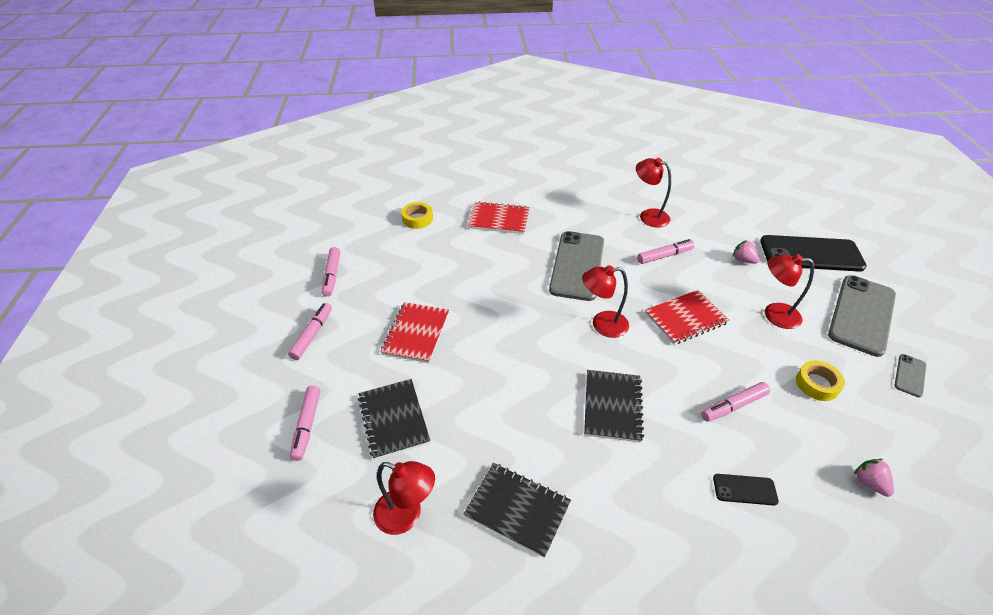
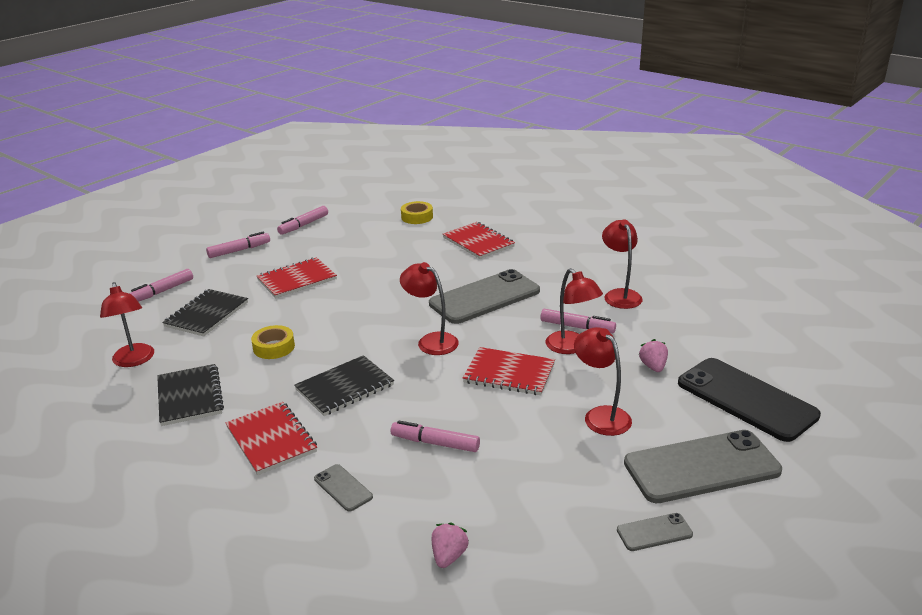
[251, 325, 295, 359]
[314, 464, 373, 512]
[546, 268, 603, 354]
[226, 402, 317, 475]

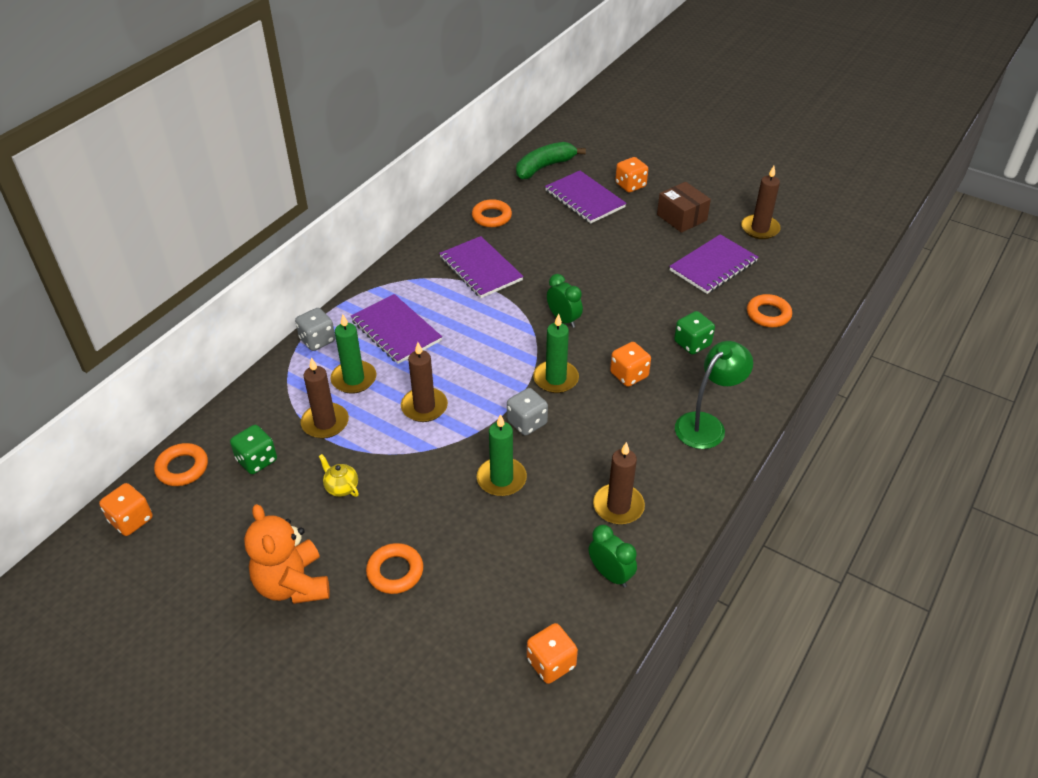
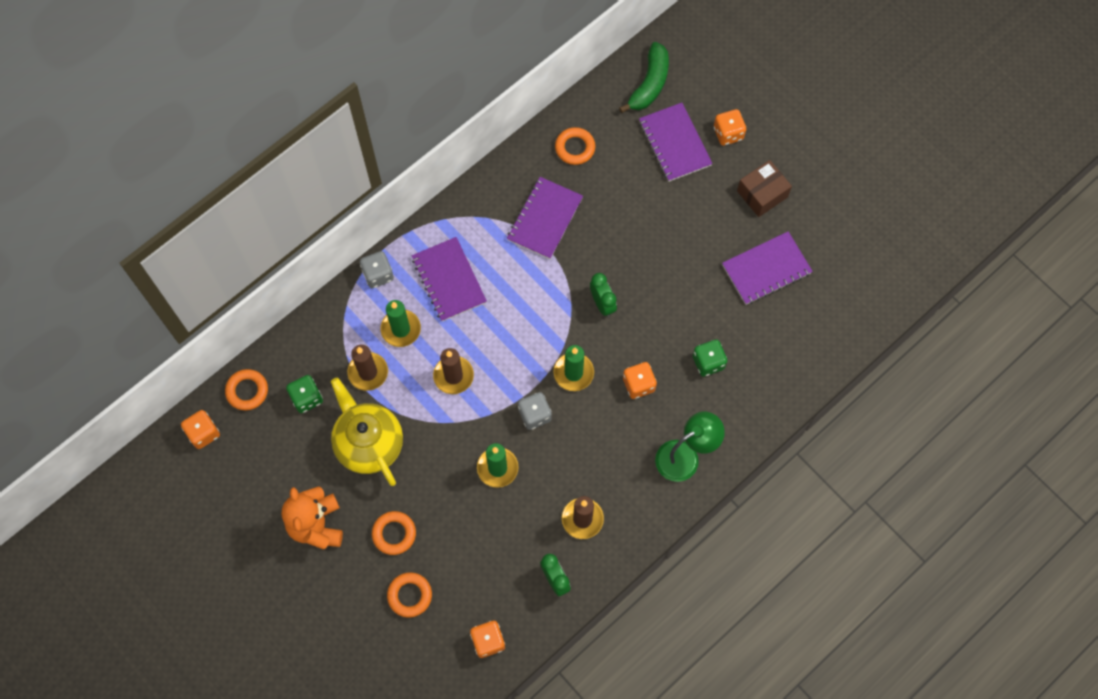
[619, 42, 669, 113]
[741, 166, 781, 239] (first image)
[737, 160, 792, 217]
[507, 177, 583, 259]
[387, 572, 432, 618]
[331, 377, 403, 486]

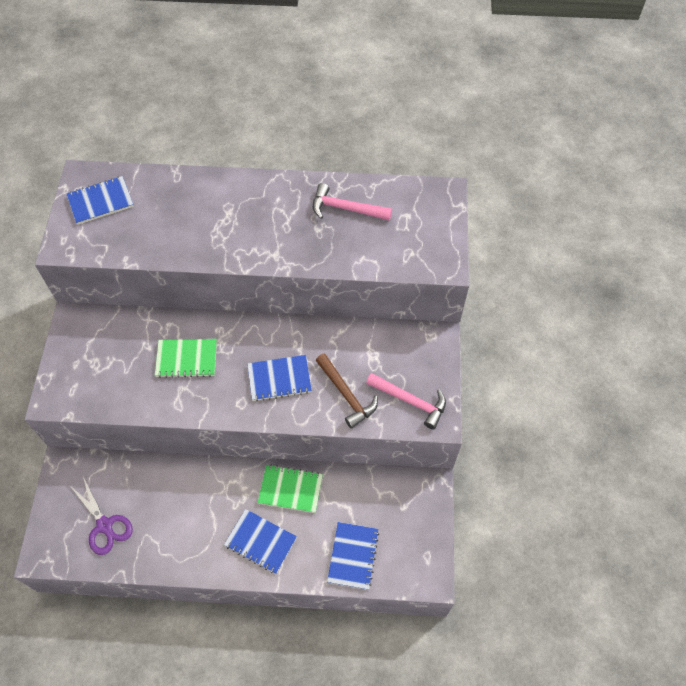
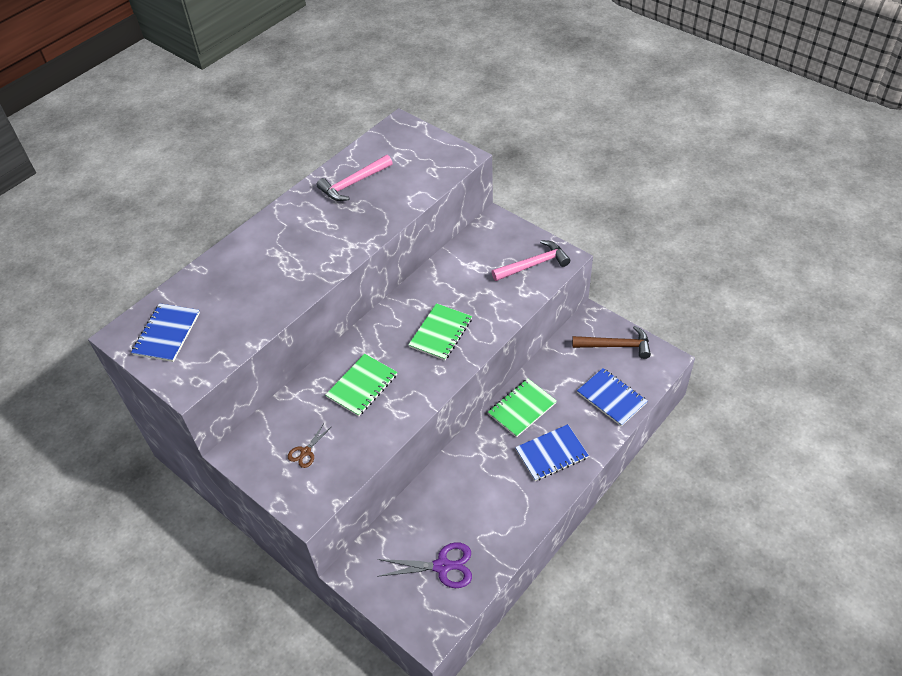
[572, 326, 651, 359]
[408, 303, 472, 361]
[288, 423, 332, 468]

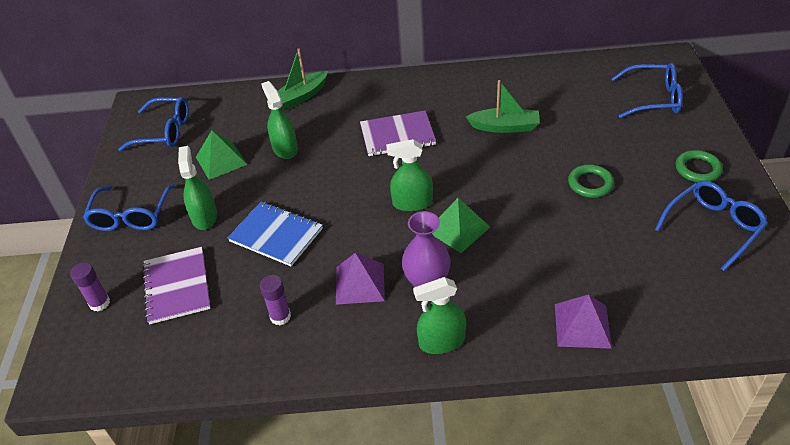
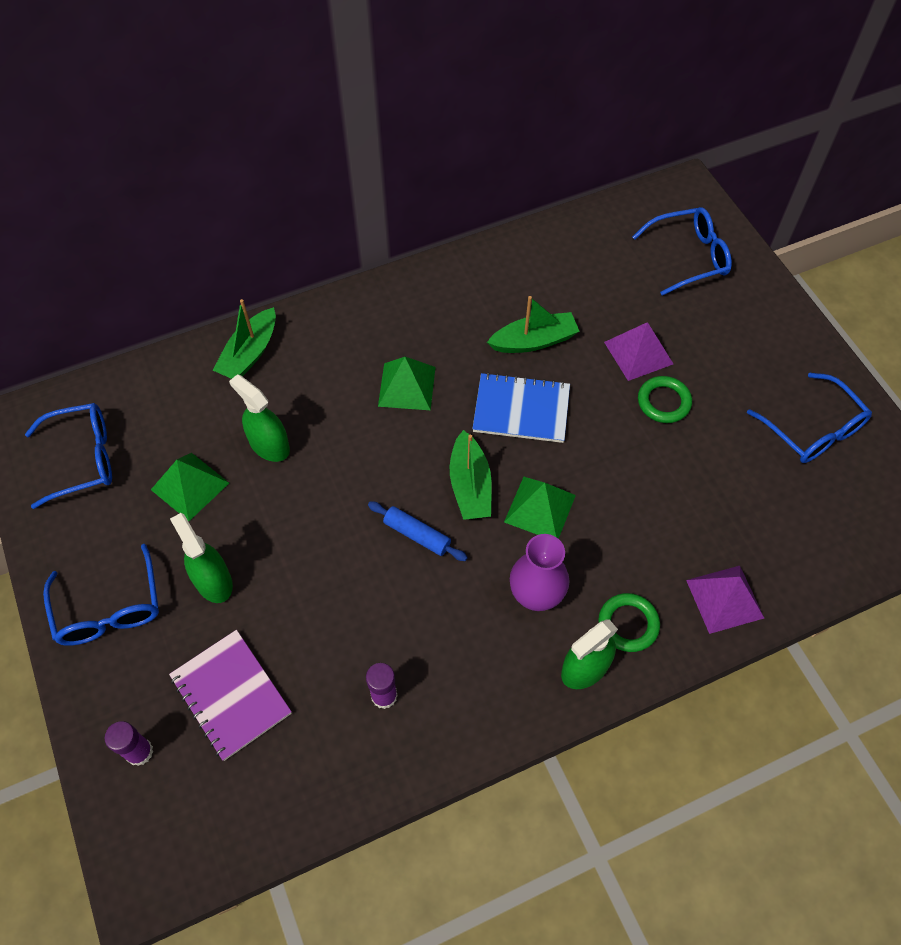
[378, 357, 436, 410]
[450, 430, 492, 520]
[598, 593, 660, 652]
[747, 373, 872, 463]
[472, 372, 570, 443]
[604, 322, 673, 381]
[368, 501, 468, 561]

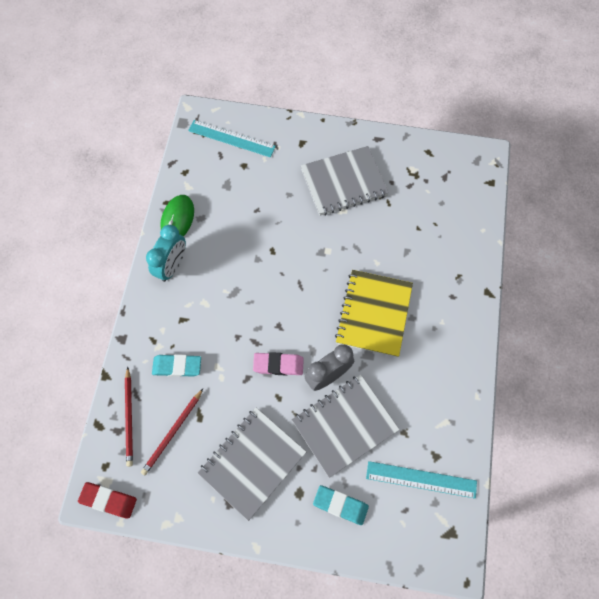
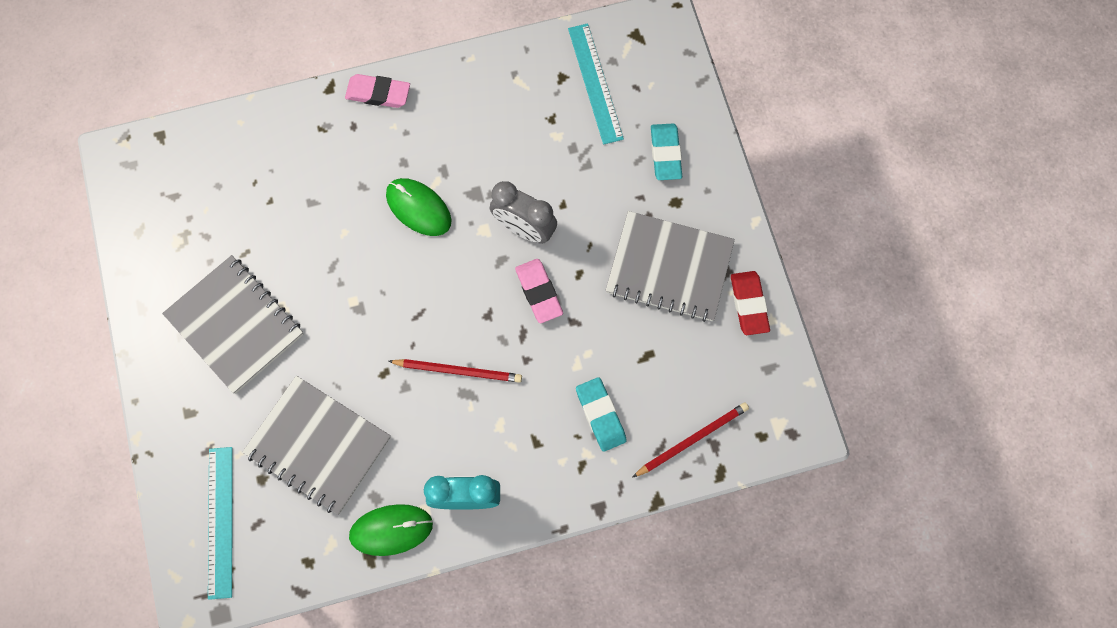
[386, 178, 452, 236]
[242, 376, 391, 515]
[388, 359, 522, 383]
[731, 271, 770, 335]
[345, 74, 410, 108]

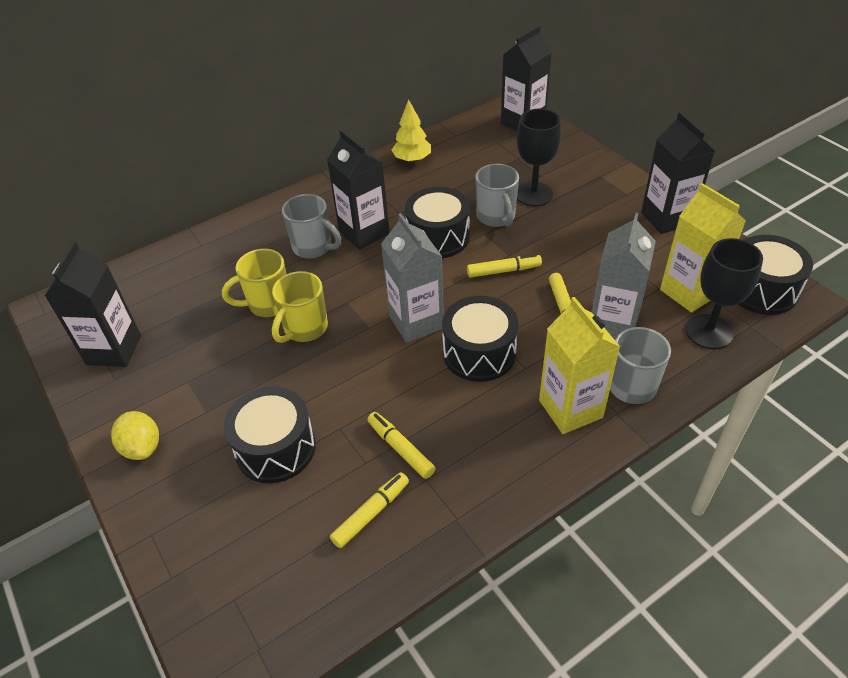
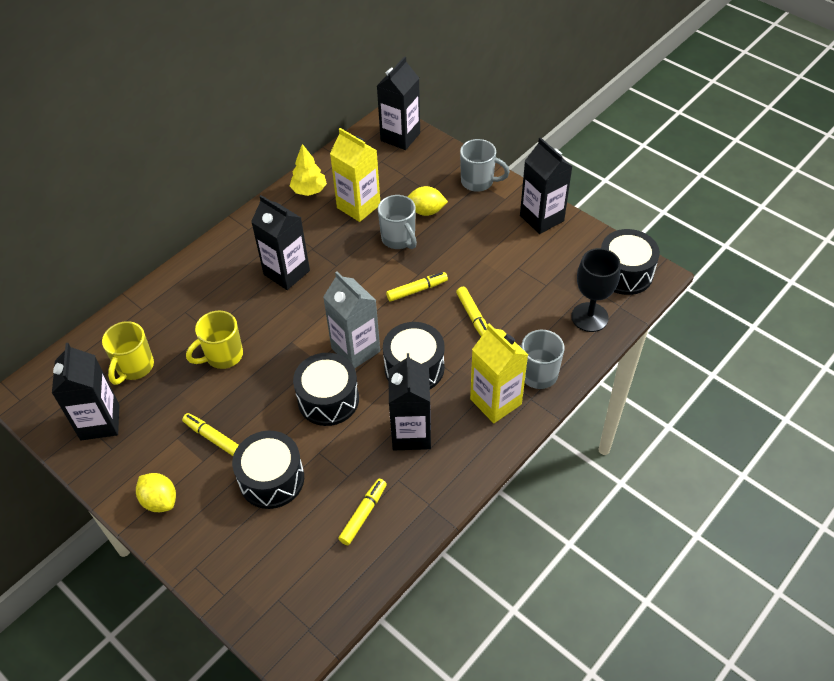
[408, 186, 448, 216]
[330, 128, 380, 222]
[293, 353, 359, 426]
[460, 139, 510, 192]
[592, 213, 656, 340] (first image)
[102, 321, 154, 385]
[182, 413, 239, 456]
[388, 353, 431, 450]

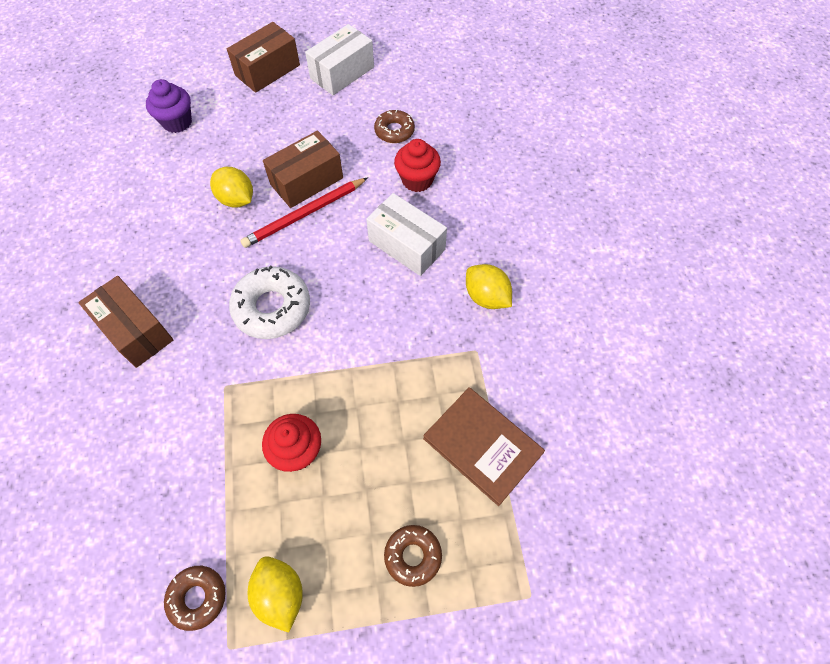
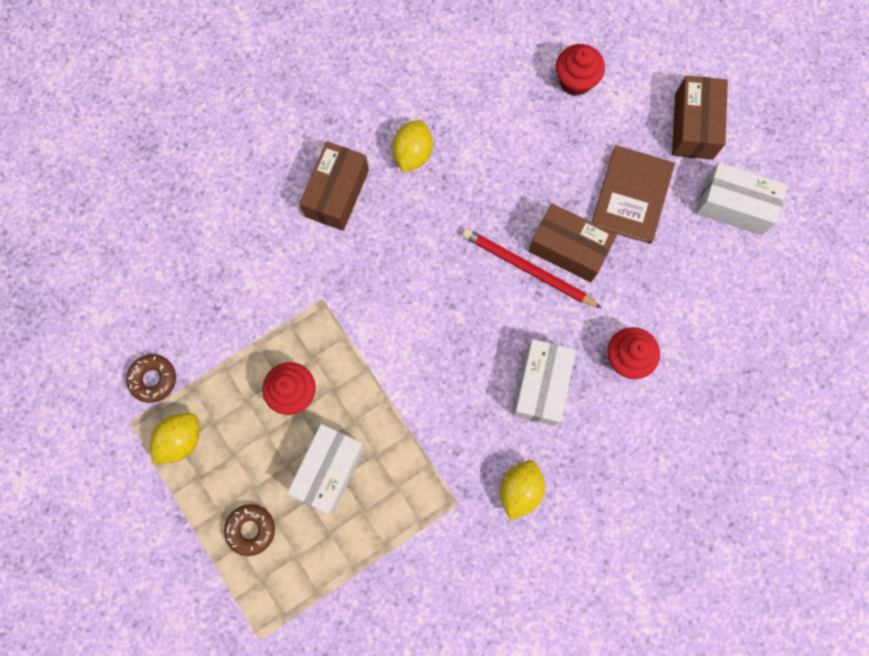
[672, 76, 728, 160]
[556, 44, 605, 96]
[374, 109, 415, 143] (first image)
[392, 120, 433, 173]
[229, 265, 310, 339] (first image)
[592, 145, 675, 244]
[287, 424, 365, 514]

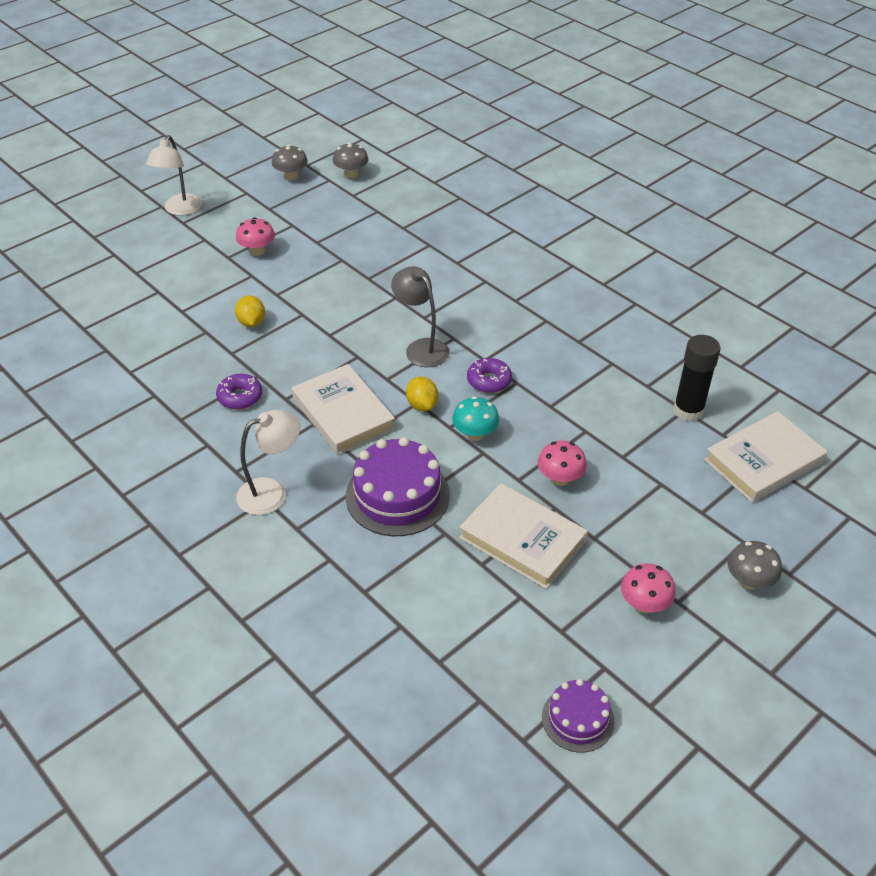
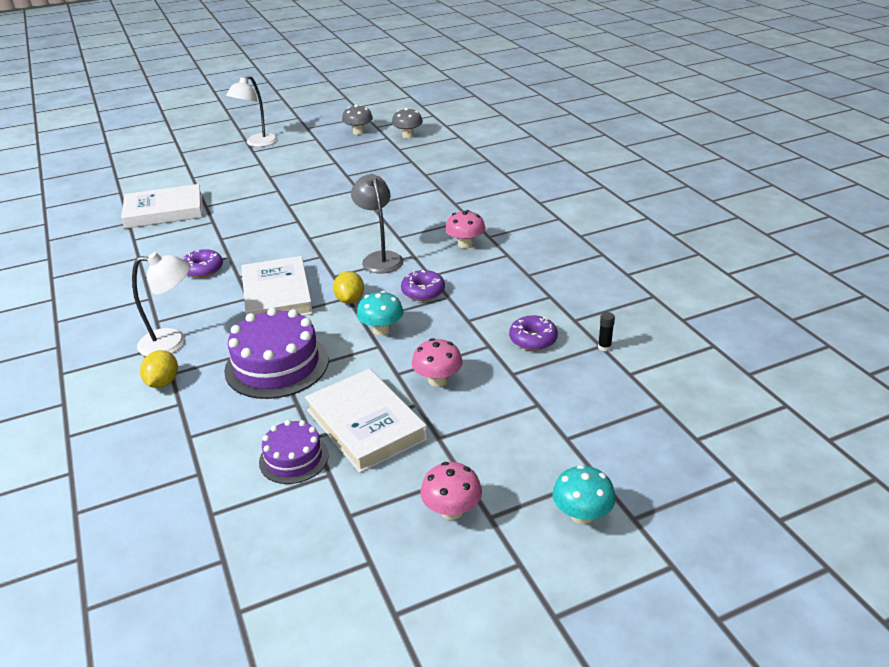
[445, 210, 485, 249]
[140, 350, 178, 388]
[598, 312, 615, 351]
[121, 184, 203, 229]
[552, 465, 616, 524]
[259, 420, 329, 484]
[509, 315, 558, 351]

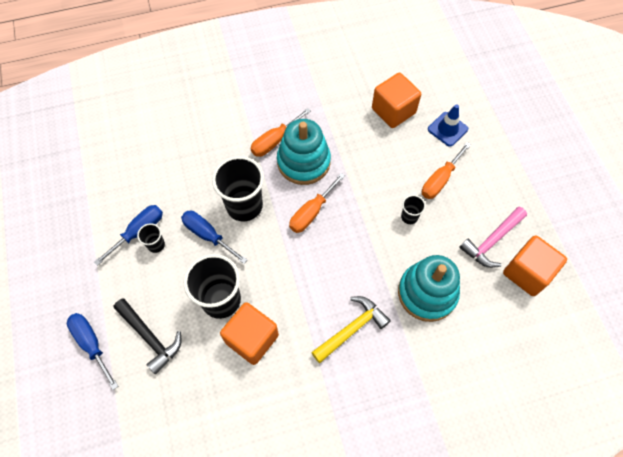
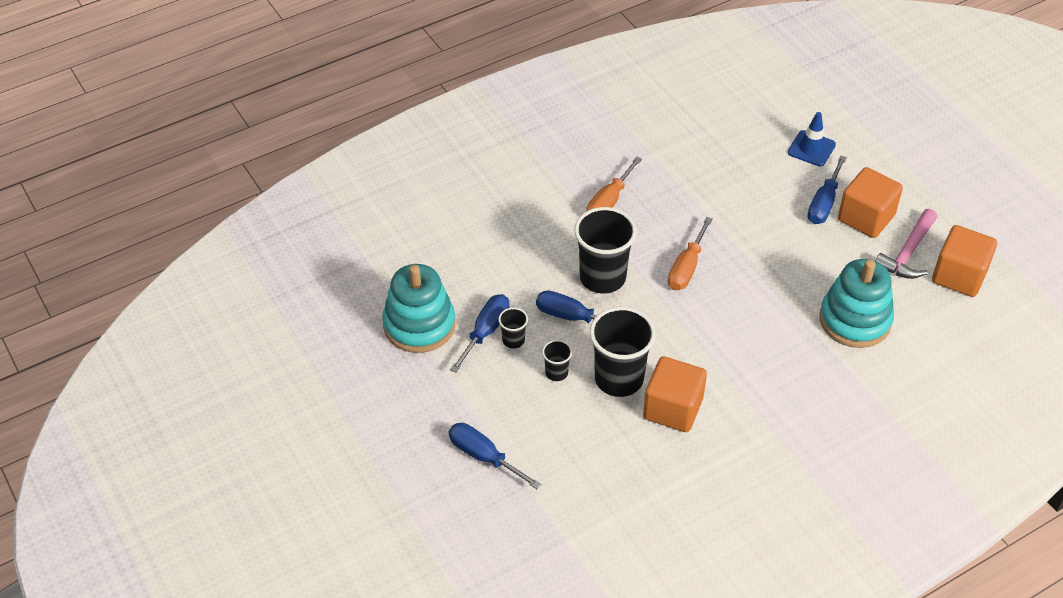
[838, 167, 903, 238]
[382, 264, 455, 353]
[808, 155, 847, 224]
[542, 340, 572, 381]
[311, 296, 391, 363] (first image)
[114, 298, 181, 374] (first image)

